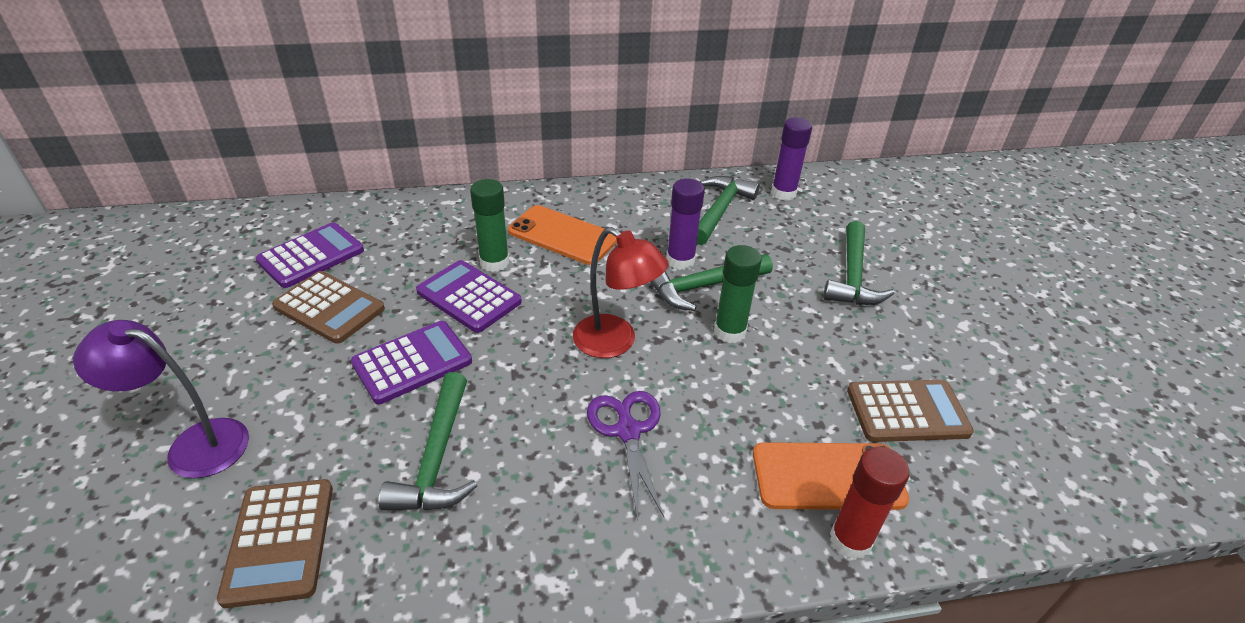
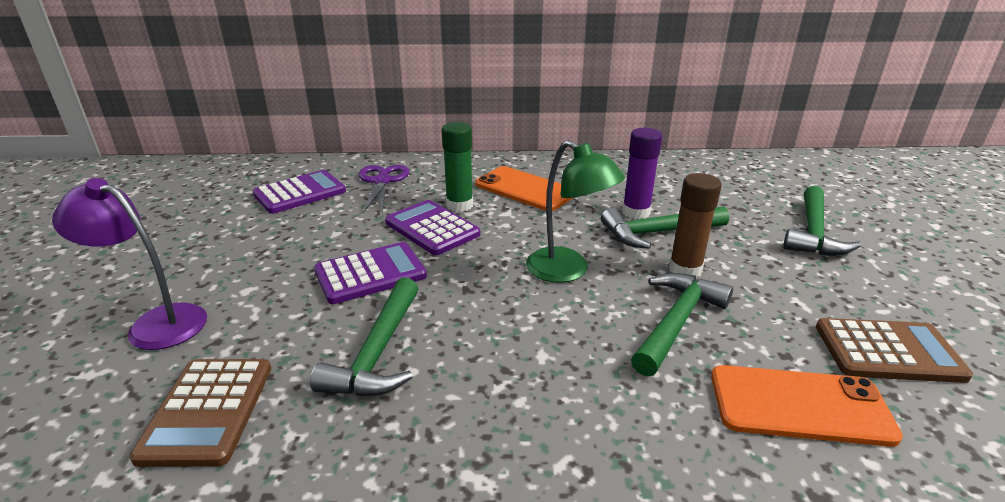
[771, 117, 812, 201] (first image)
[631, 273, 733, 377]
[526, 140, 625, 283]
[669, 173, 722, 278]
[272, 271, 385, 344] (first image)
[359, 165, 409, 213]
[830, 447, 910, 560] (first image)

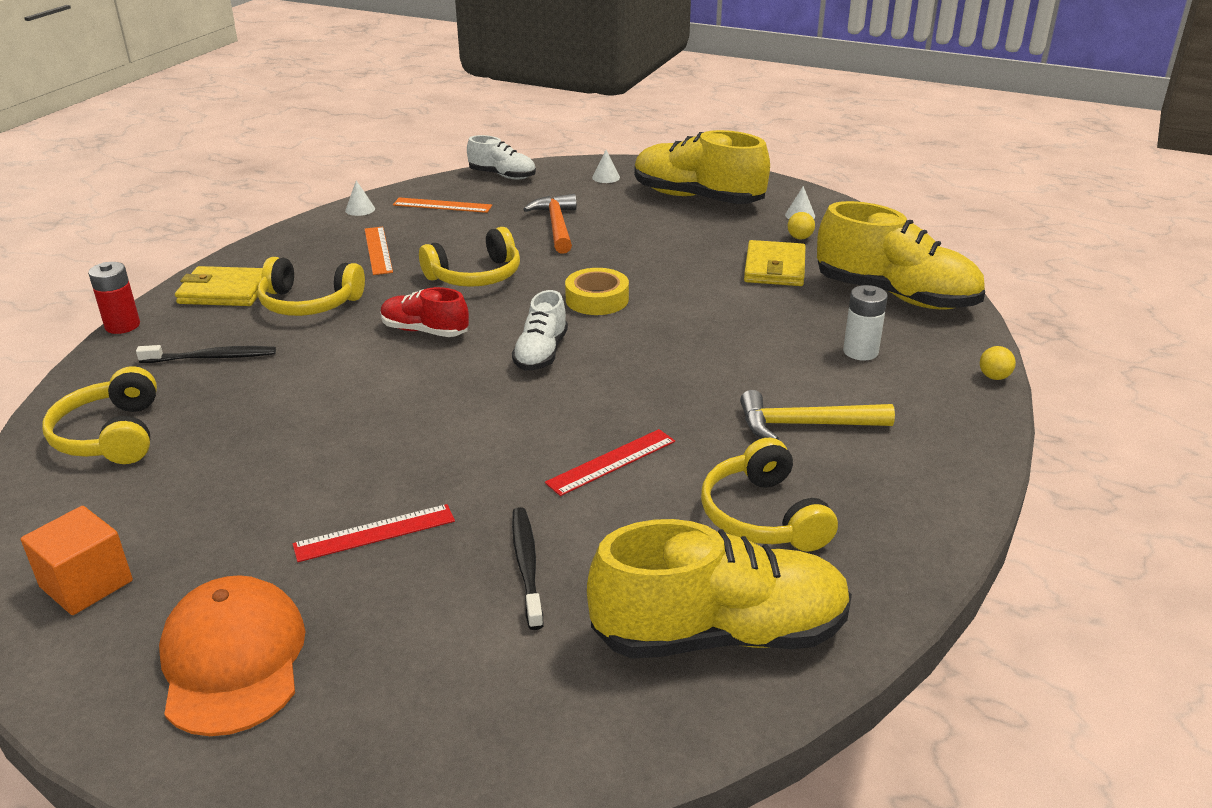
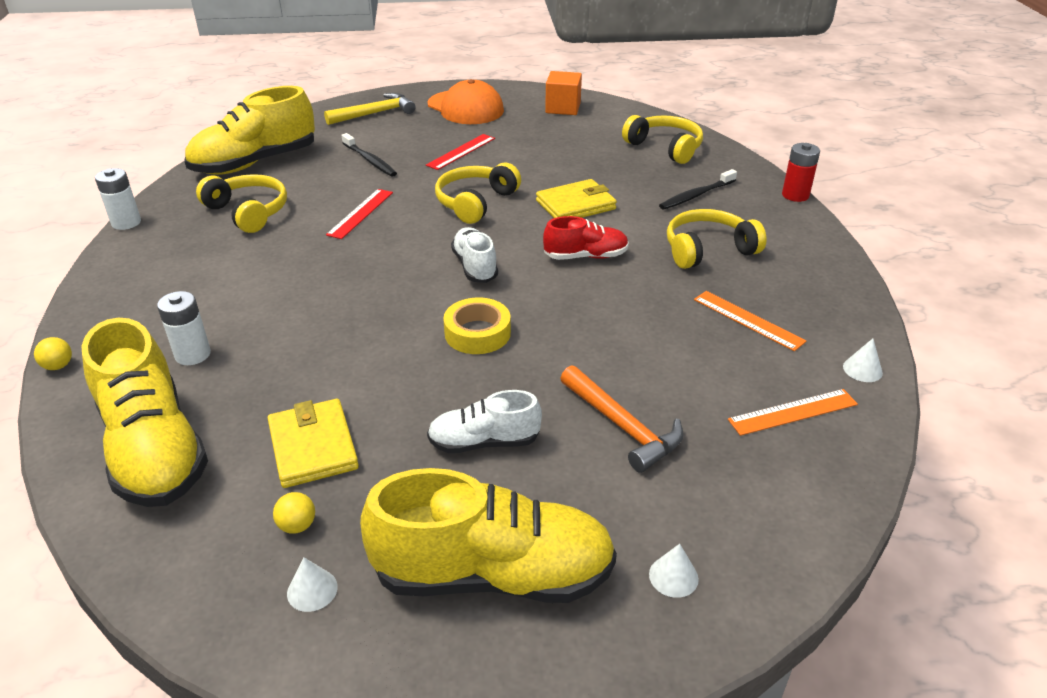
[427, 390, 542, 453]
[81, 317, 208, 507]
[435, 163, 521, 224]
[536, 179, 617, 218]
[324, 93, 415, 125]
[95, 168, 141, 230]

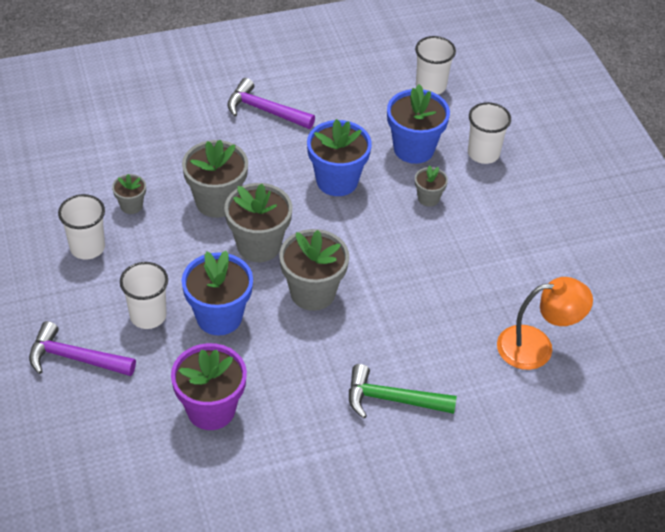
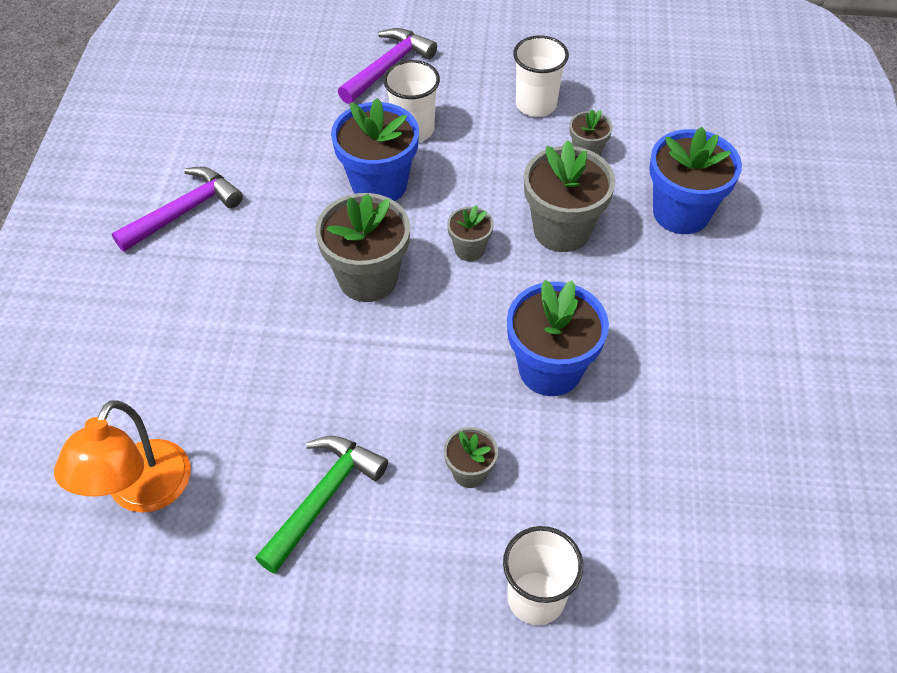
[415, 36, 456, 95] (first image)
[112, 167, 243, 252]
[649, 127, 742, 234]
[447, 205, 494, 261]
[171, 343, 247, 430] (first image)
[255, 436, 388, 574]

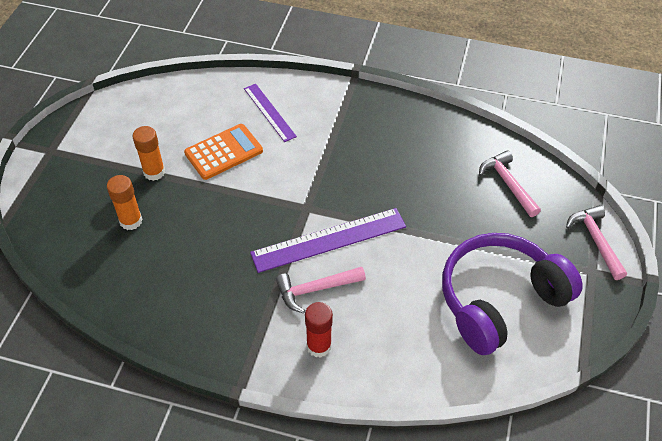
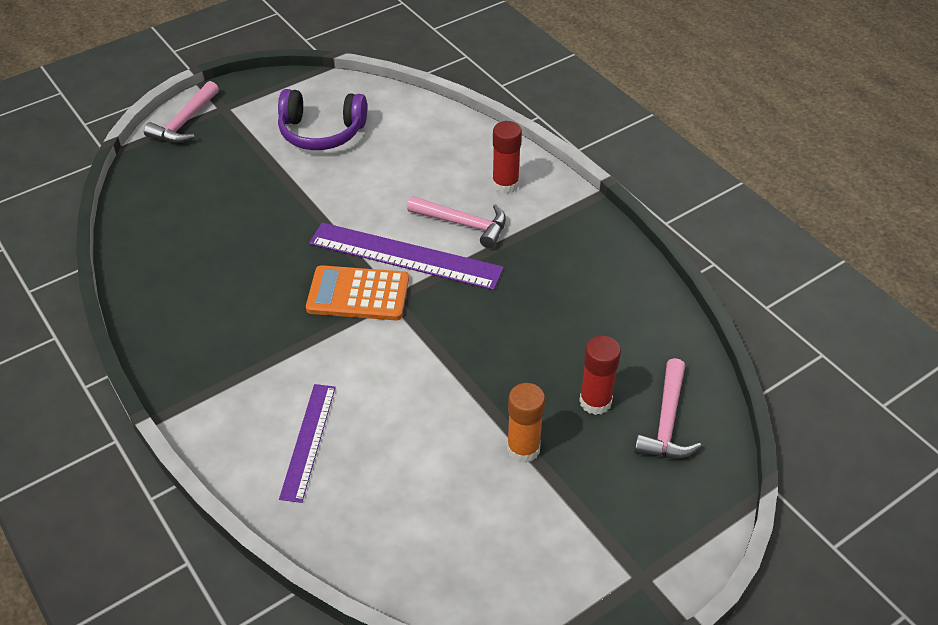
[306, 265, 409, 320]
[634, 358, 702, 458]
[579, 336, 621, 415]
[278, 89, 367, 150]

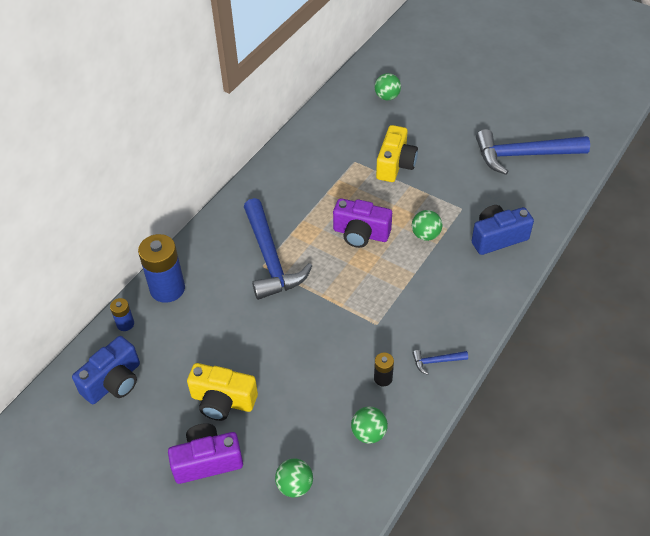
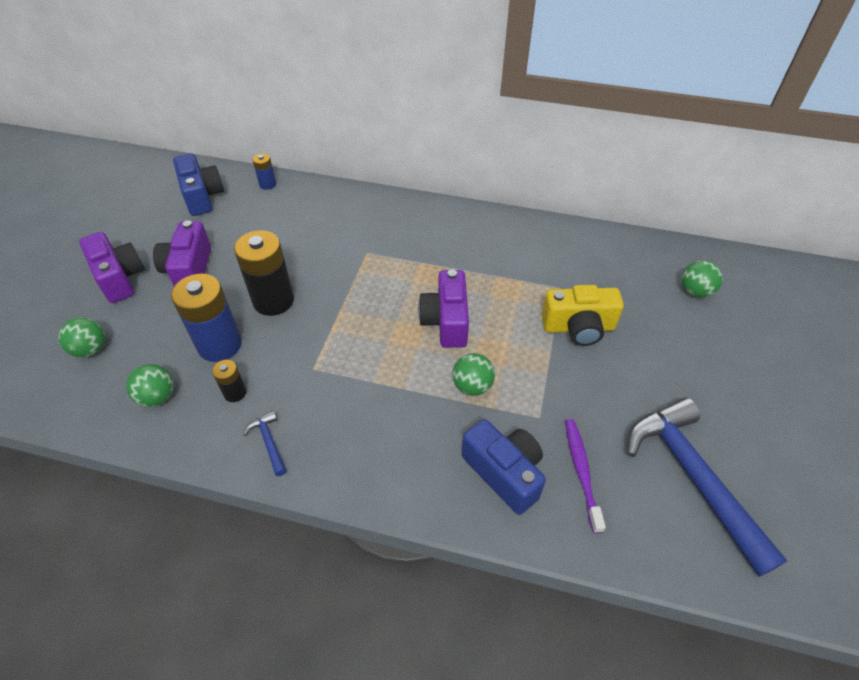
[244, 198, 312, 300] (first image)
[171, 274, 242, 362]
[173, 153, 224, 216]
[153, 220, 211, 286]
[234, 230, 294, 316]
[565, 419, 606, 533]

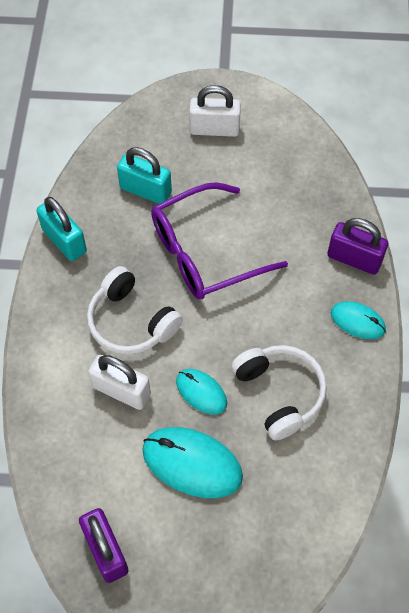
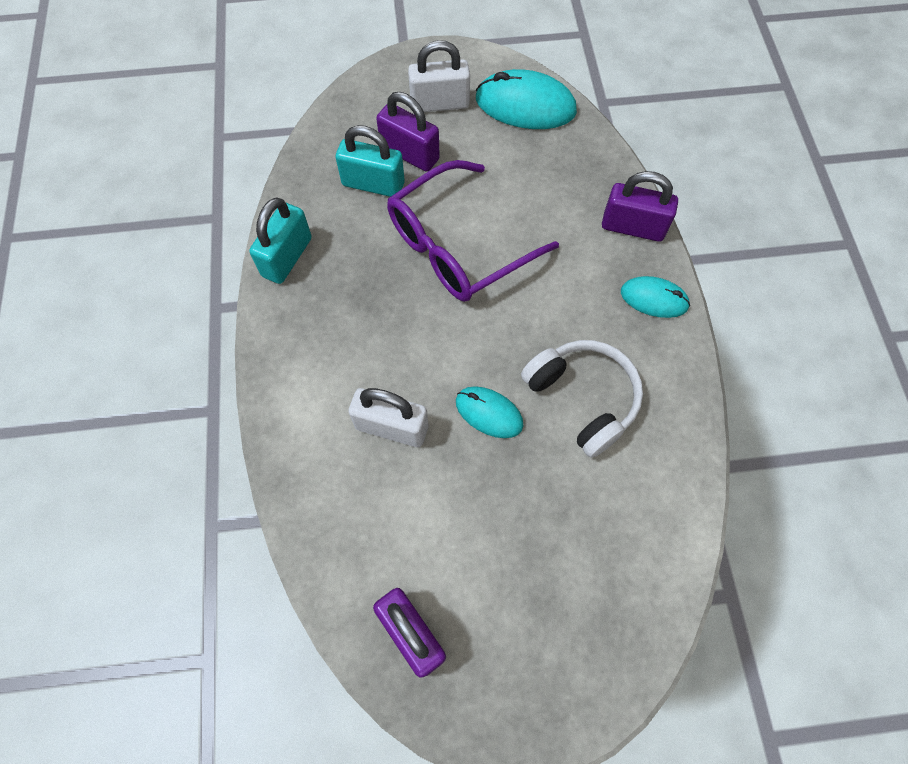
[249, 197, 312, 284]
[87, 266, 183, 355] (first image)
[475, 69, 577, 129]
[376, 92, 440, 172]

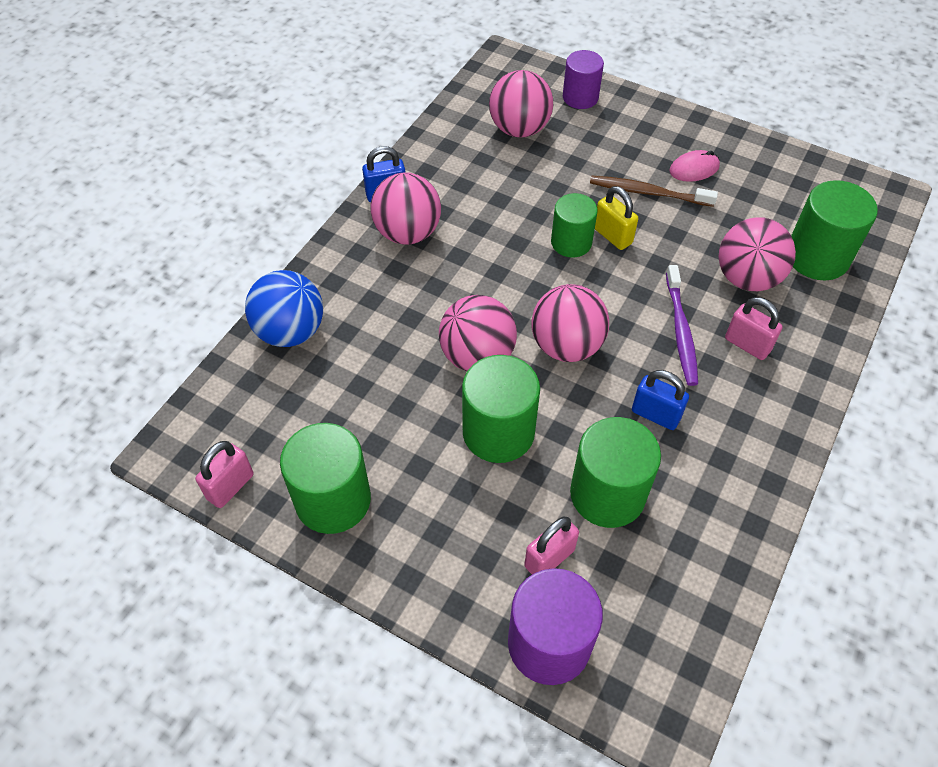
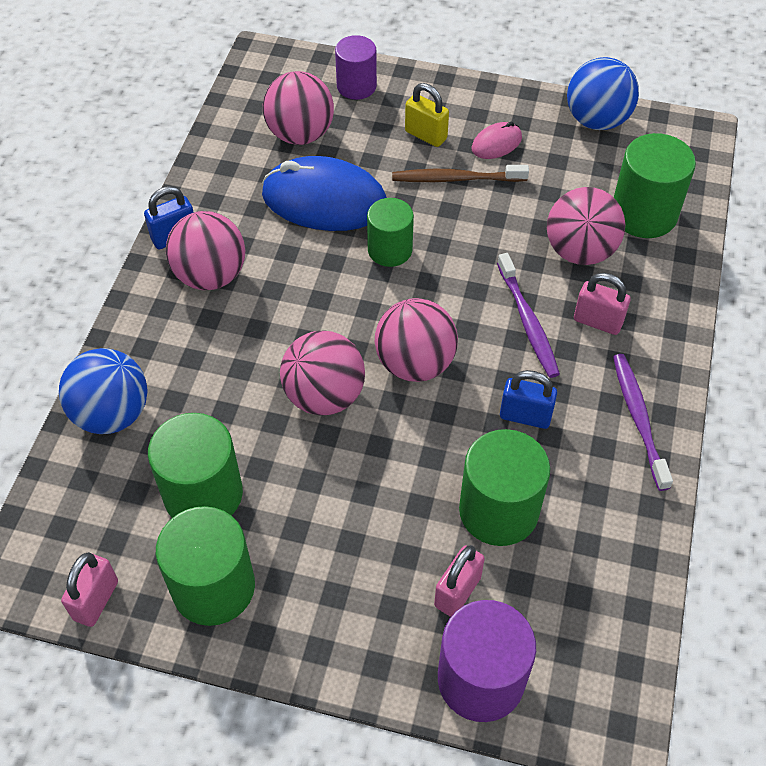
[405, 83, 449, 147]
[148, 413, 243, 518]
[567, 57, 639, 130]
[262, 156, 387, 231]
[613, 354, 673, 491]

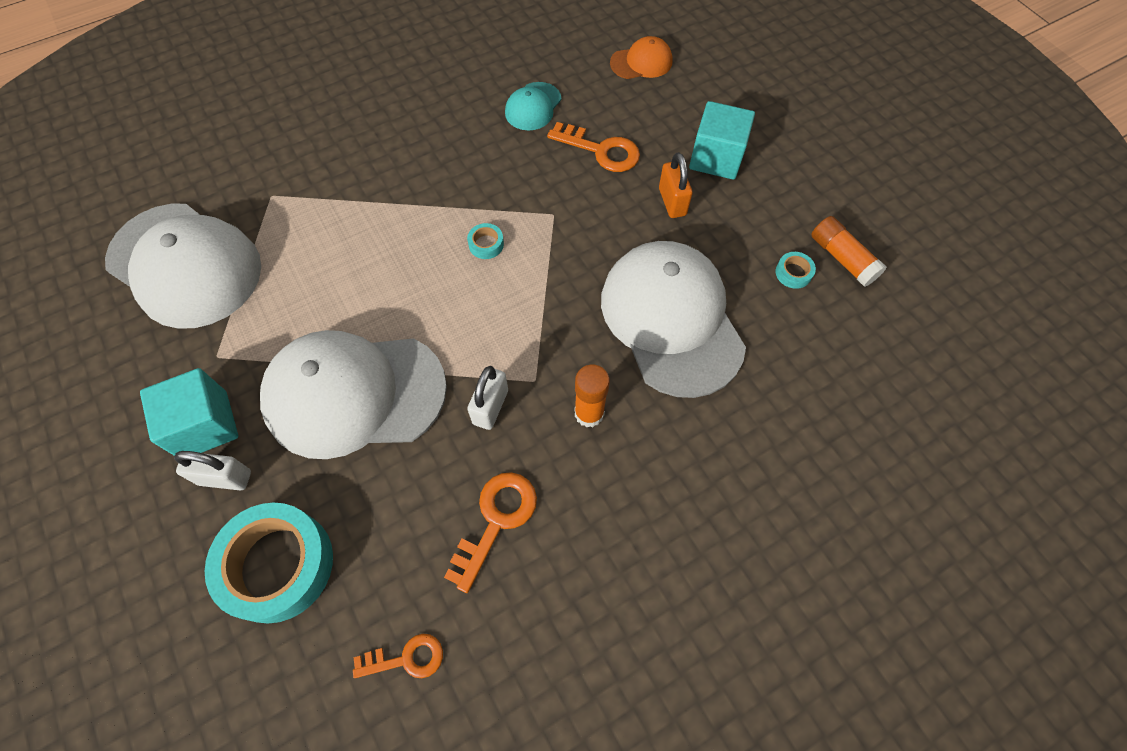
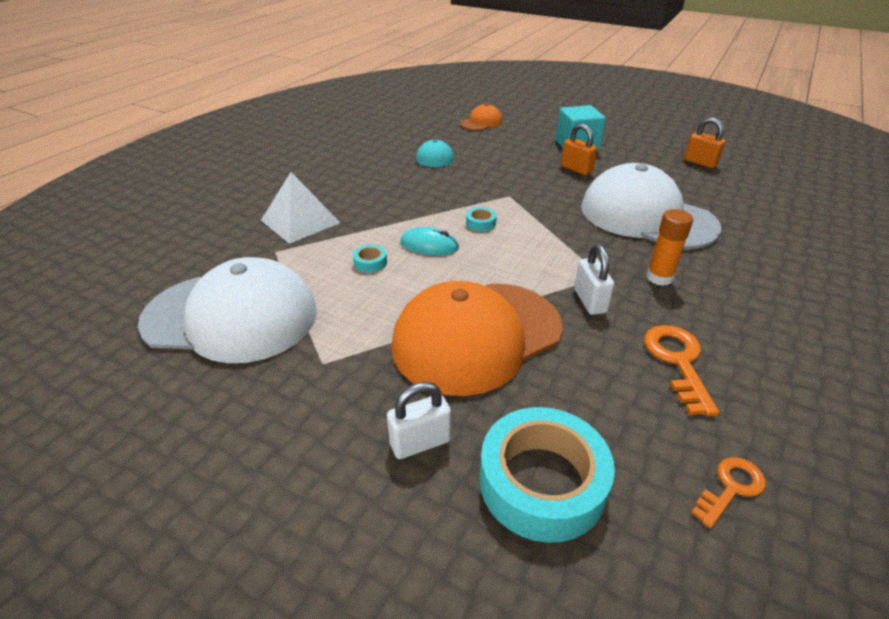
[547, 122, 640, 172] (first image)
[684, 117, 726, 168]
[353, 245, 387, 272]
[391, 281, 563, 396]
[140, 368, 238, 456] (first image)
[261, 172, 340, 244]
[400, 227, 459, 255]

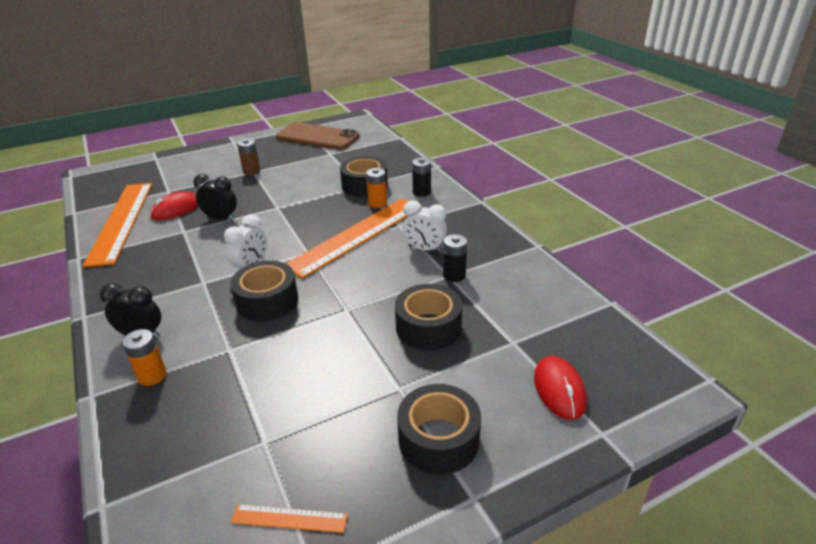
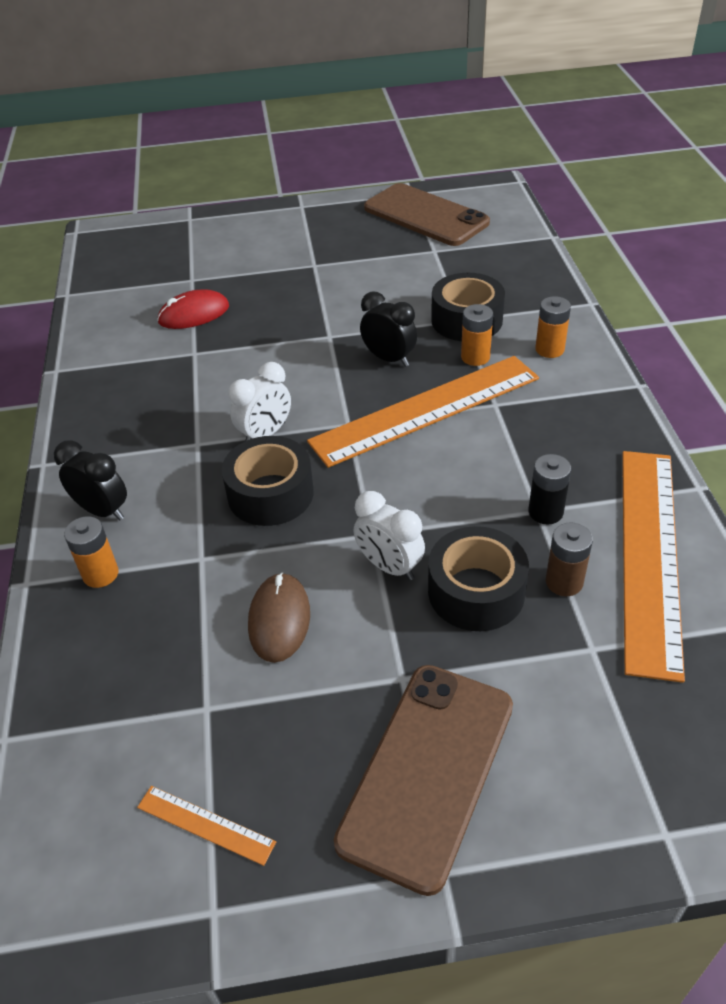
[546, 522, 593, 596]
[535, 296, 571, 358]
[360, 291, 417, 367]
[622, 451, 685, 683]
[354, 491, 425, 580]
[534, 356, 587, 420] (first image)
[334, 665, 513, 896]
[248, 572, 310, 663]

